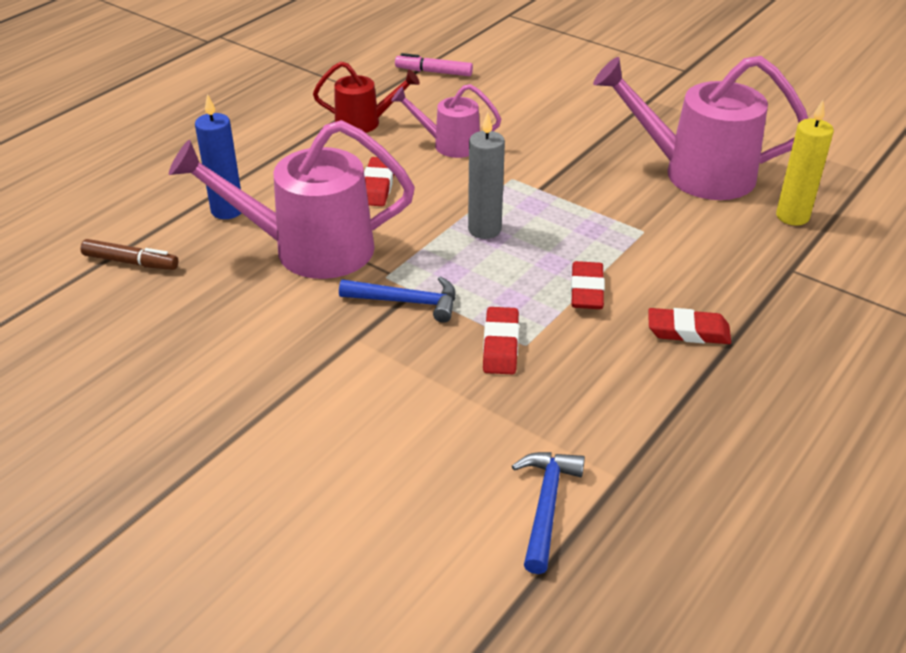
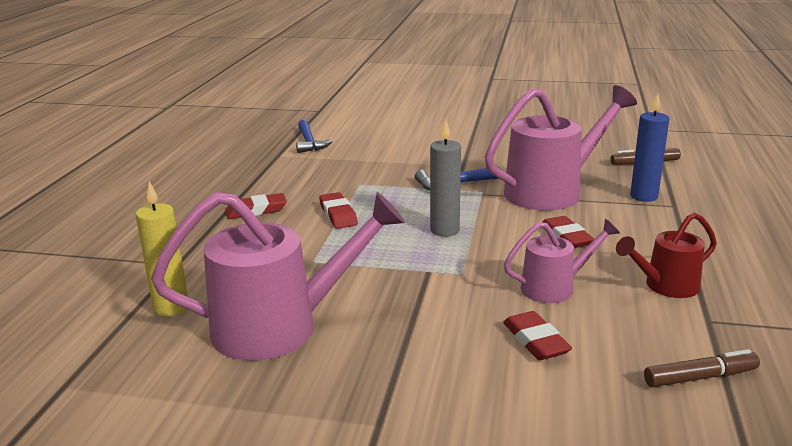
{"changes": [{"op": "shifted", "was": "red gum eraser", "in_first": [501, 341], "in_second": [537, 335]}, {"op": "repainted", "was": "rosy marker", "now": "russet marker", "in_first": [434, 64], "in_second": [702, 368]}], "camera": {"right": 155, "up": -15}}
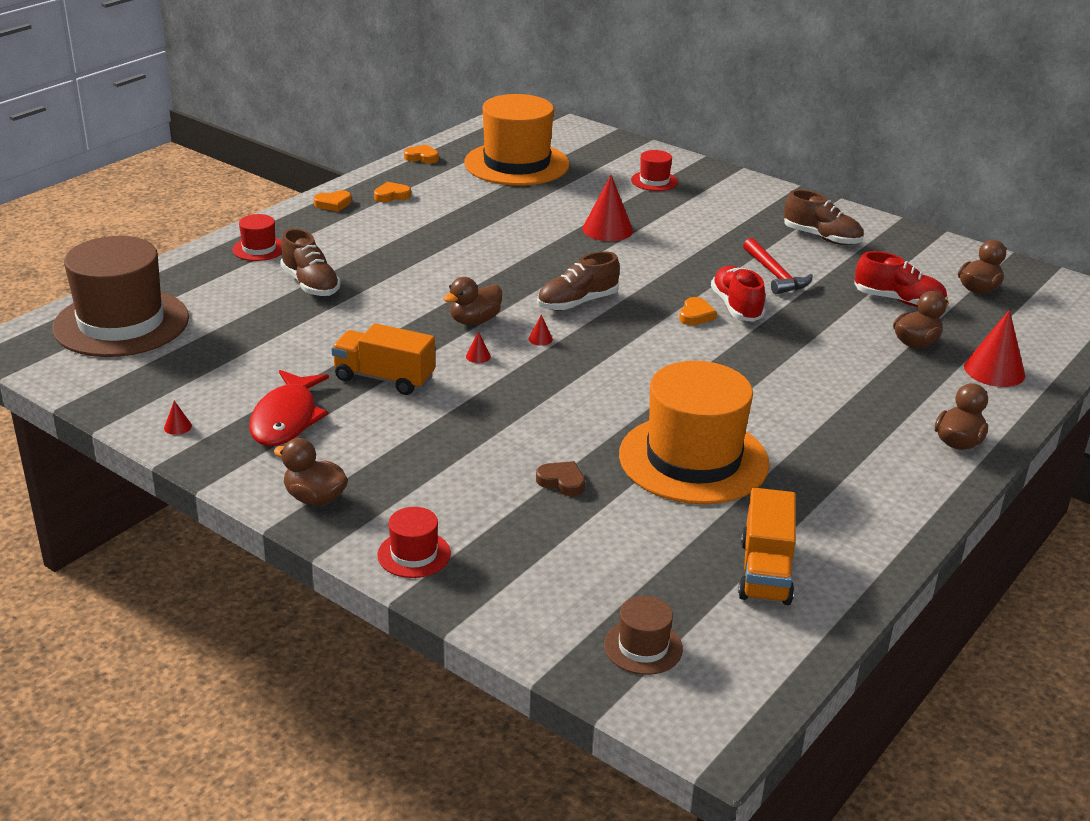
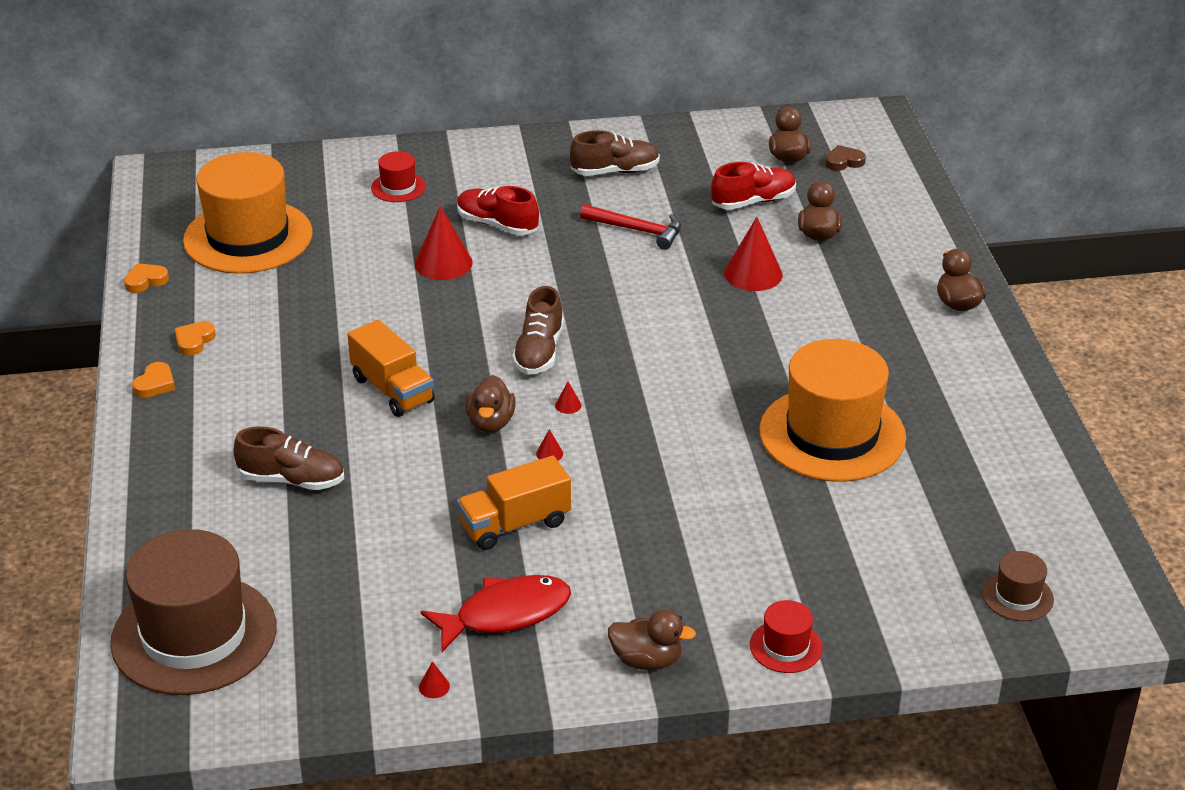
{"changes": [{"op": "gone", "was": "red tall hat", "in_first": [257, 237]}, {"op": "gone", "was": "orange-coloured heart shape", "in_first": [698, 311]}, {"op": "shifted", "was": "russet heart shape", "in_first": [560, 478], "in_second": [845, 158]}, {"op": "shifted", "was": "red lace-up shoe", "in_first": [738, 294], "in_second": [498, 210]}, {"op": "shifted", "was": "orange-coloured toy truck", "in_first": [767, 546], "in_second": [391, 368]}, {"op": "shifted", "was": "red cone shape", "in_first": [994, 348], "in_second": [753, 254]}, {"op": "rotated", "was": "red toy fish", "in_first": [289, 408], "in_second": [496, 613], "clockwise": -75}, {"op": "rotated", "was": "russet duck", "in_first": [311, 472], "in_second": [652, 640], "clockwise": -150}], "camera": {"right": -45, "up": 5}}
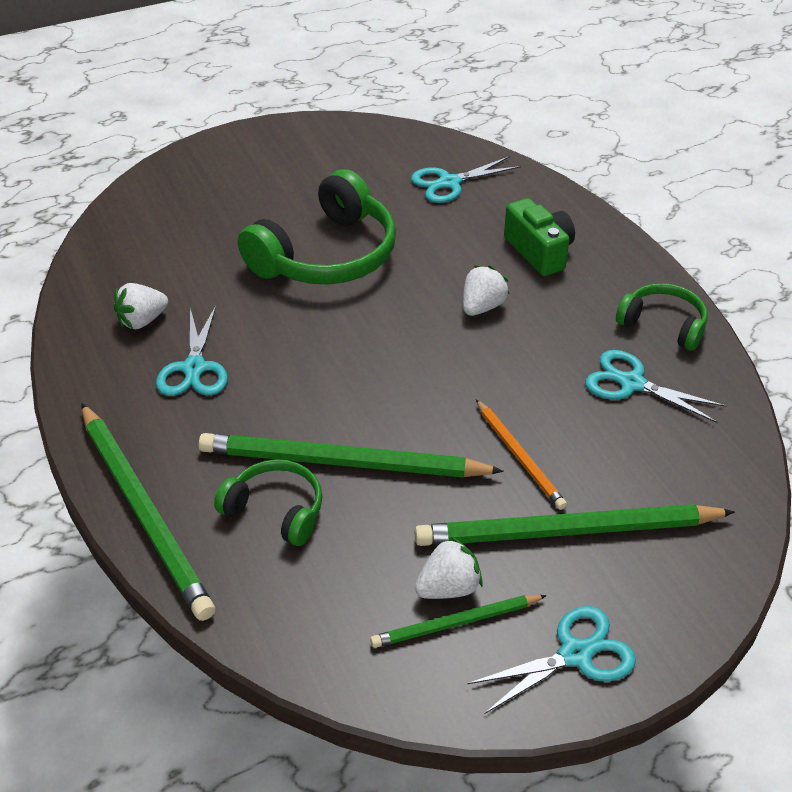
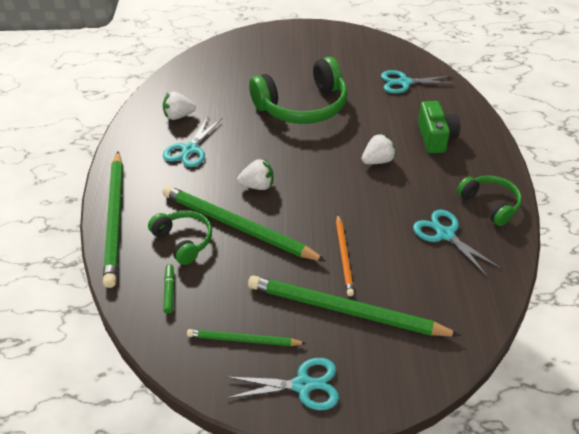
{"changes": [{"op": "new", "now": "emerald marker", "in_second": [168, 288]}, {"op": "shifted", "was": "snow-white toy strawberry", "in_first": [449, 567], "in_second": [255, 174]}], "camera": {"right": 25, "up": 0}}
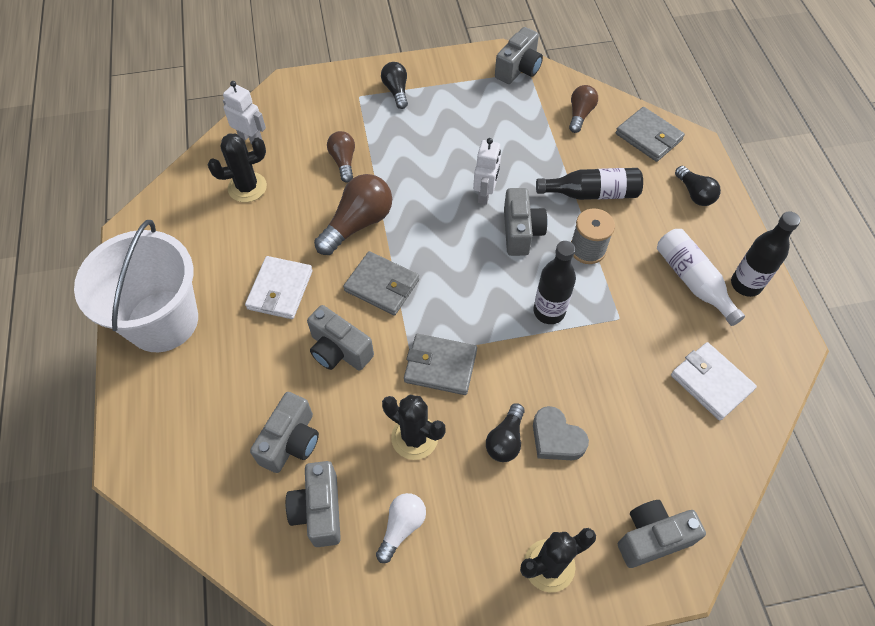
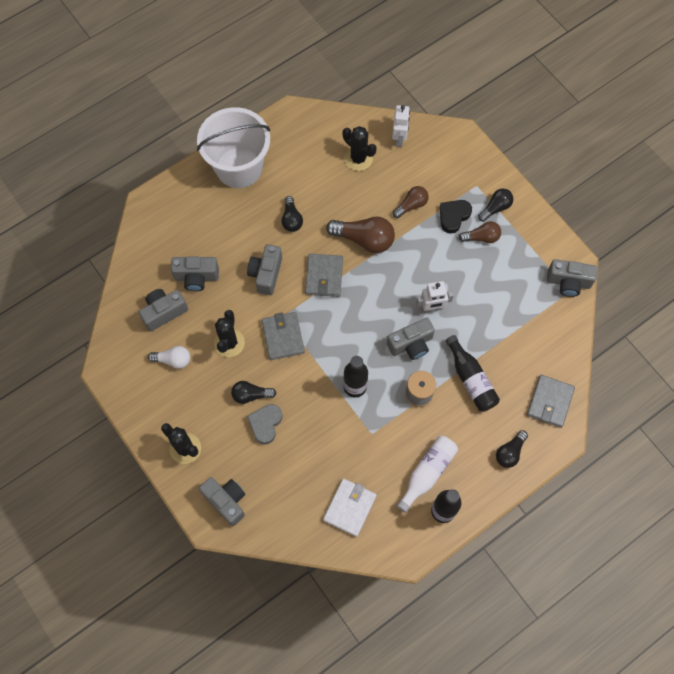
{"changes": [{"op": "new", "now": "jet-black heart shape", "in_second": [456, 217]}, {"op": "shifted", "was": "russet light bulb", "in_first": [583, 109], "in_second": [480, 232]}, {"op": "swapped", "was": "snow-white billfold", "now": "jet-black light bulb", "in_first": [279, 287], "in_second": [292, 214]}], "camera": {"right": 65, "up": 10}}
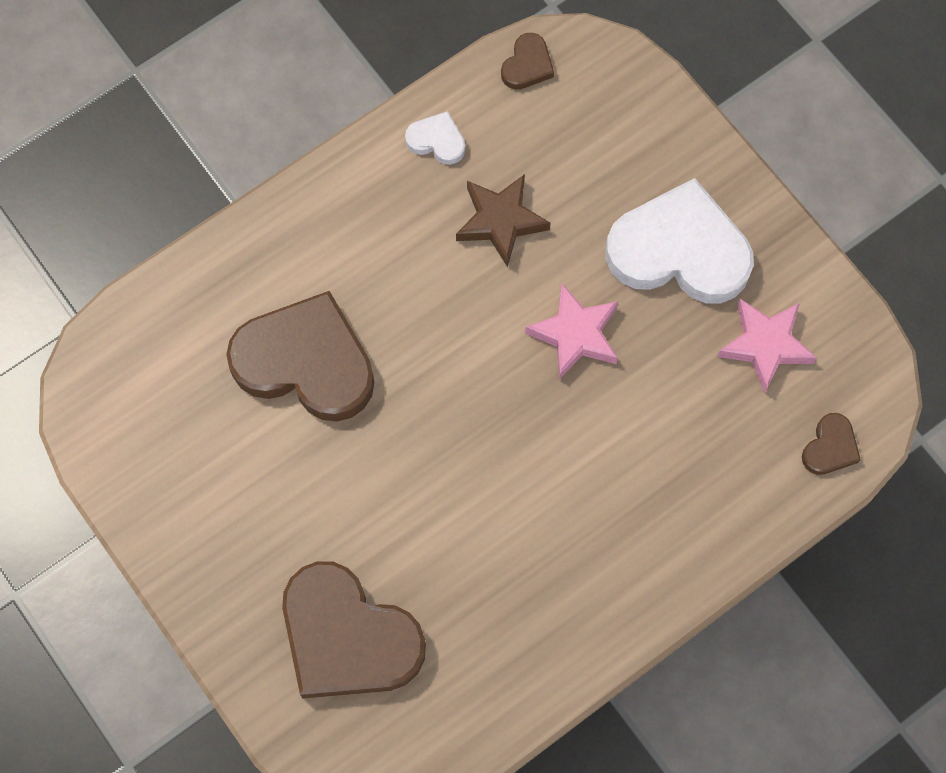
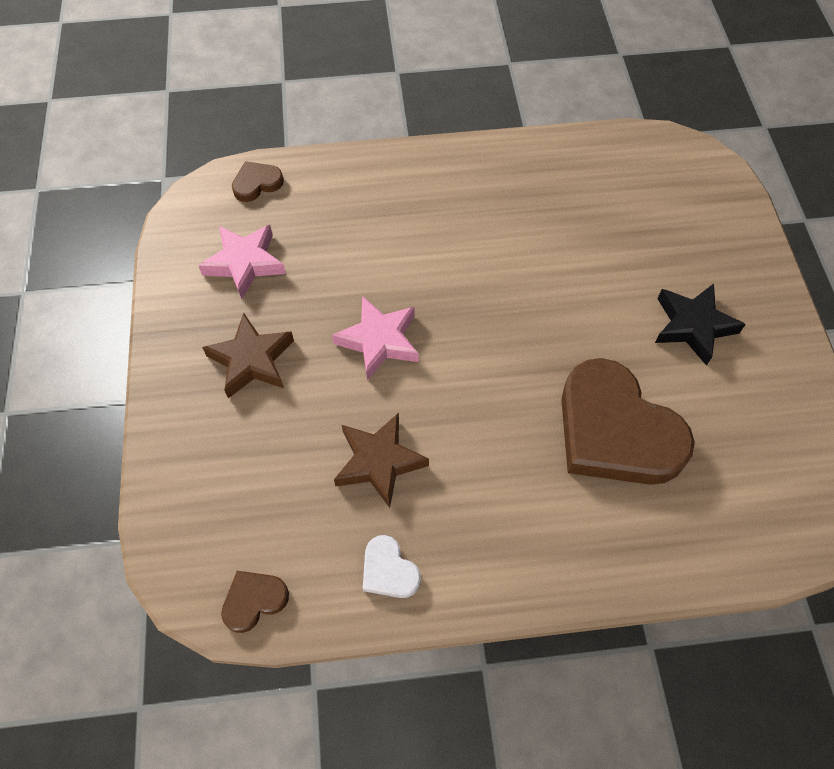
{"changes": [{"op": "gone", "was": "russet heart shape", "in_first": [354, 629]}, {"op": "new", "now": "jet-black star", "in_second": [700, 325]}, {"op": "swapped", "was": "snow-white heart shape", "now": "russet star", "in_first": [680, 240], "in_second": [248, 355]}], "camera": {"right": -150, "up": -10}}
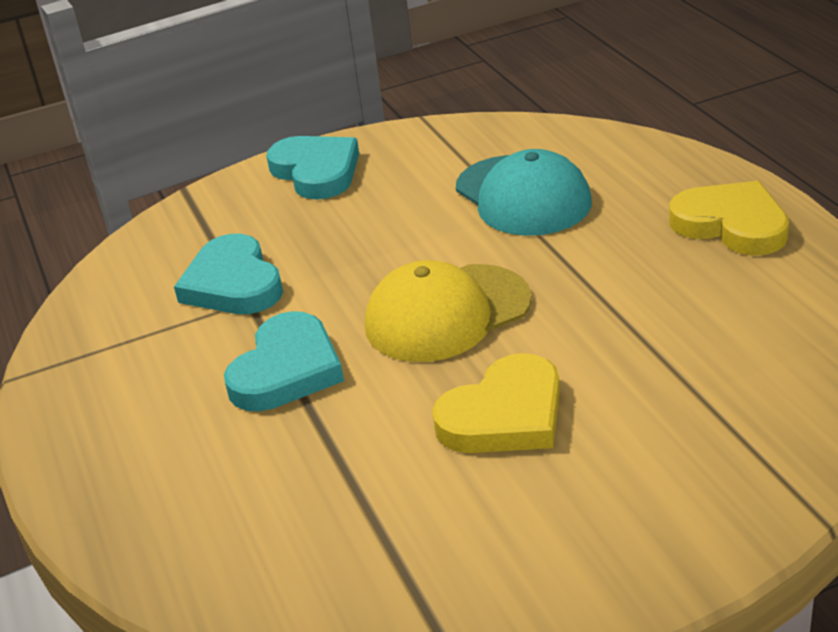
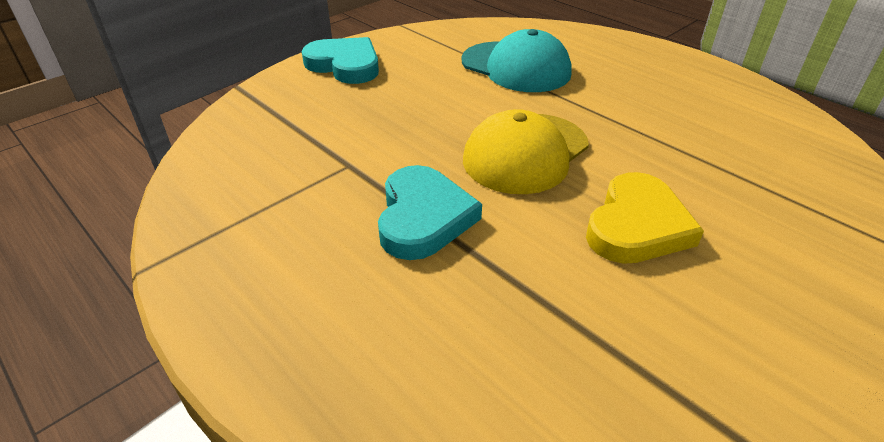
{"changes": [{"op": "gone", "was": "turquoise heart shape", "in_first": [228, 274]}, {"op": "gone", "was": "yellow heart shape", "in_first": [729, 218]}], "camera": {"right": -25, "up": 5}}
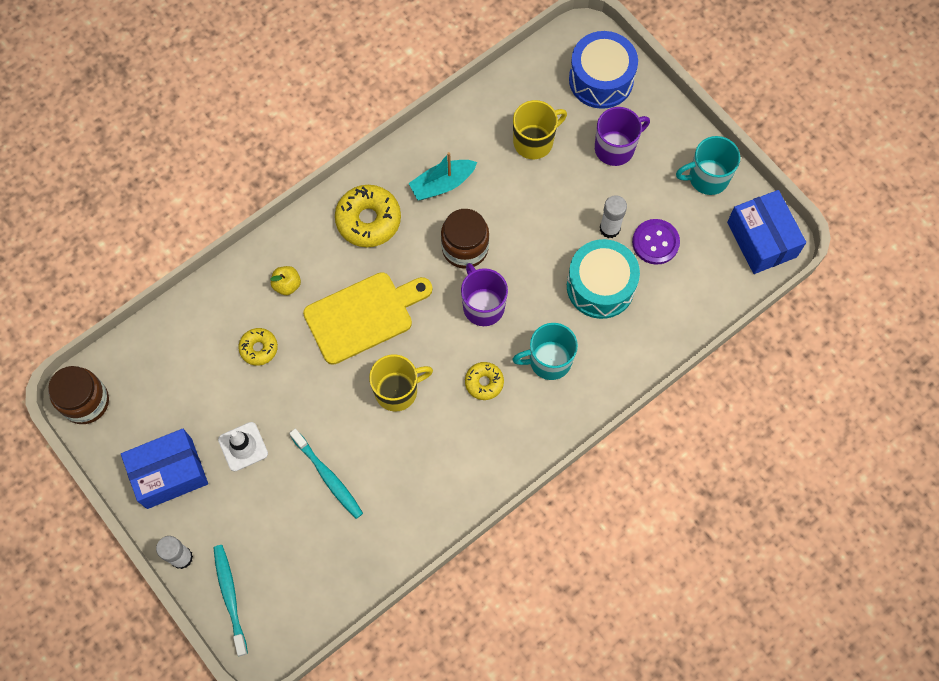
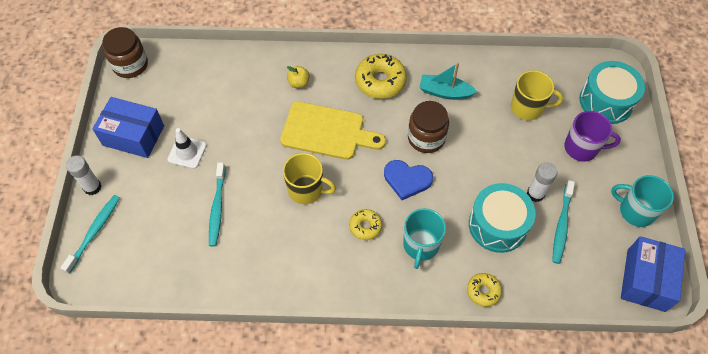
{"changes": [{"op": "shifted", "was": "yellow doughnut", "in_first": [258, 347], "in_second": [484, 290]}, {"op": "swapped", "was": "royal purple coffee mug", "now": "royal blue heart shape", "in_first": [484, 294], "in_second": [408, 180]}, {"op": "swapped", "was": "royal purple shirt button", "now": "turquoise tooth brush", "in_first": [656, 242], "in_second": [563, 222]}, {"op": "repainted", "was": "royal blue drum", "now": "turquoise drum", "in_first": [603, 70], "in_second": [612, 92]}, {"op": "rotated", "was": "turquoise coffee mug", "in_first": [545, 351], "in_second": [424, 238], "clockwise": -105}], "camera": {"right": 40, "up": -10}}
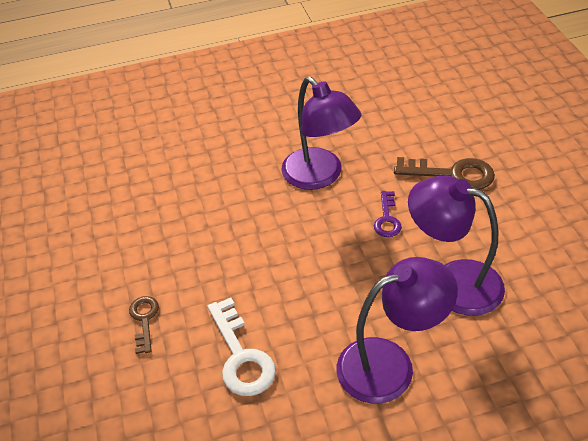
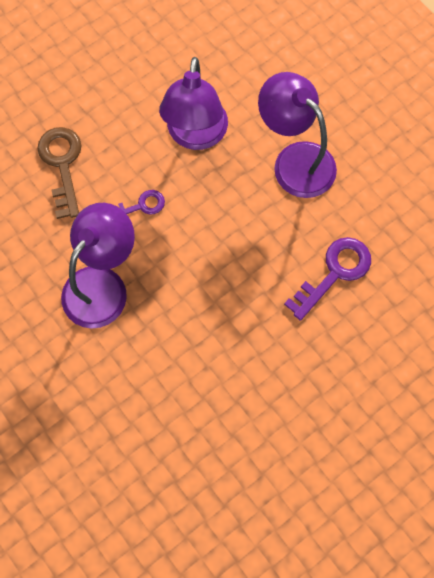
{"changes": [{"op": "gone", "was": "russet key", "in_first": [144, 325]}, {"op": "repainted", "was": "snow-white key", "now": "royal purple key", "in_first": [241, 347], "in_second": [327, 279]}], "camera": {"right": -115, "up": 25}}
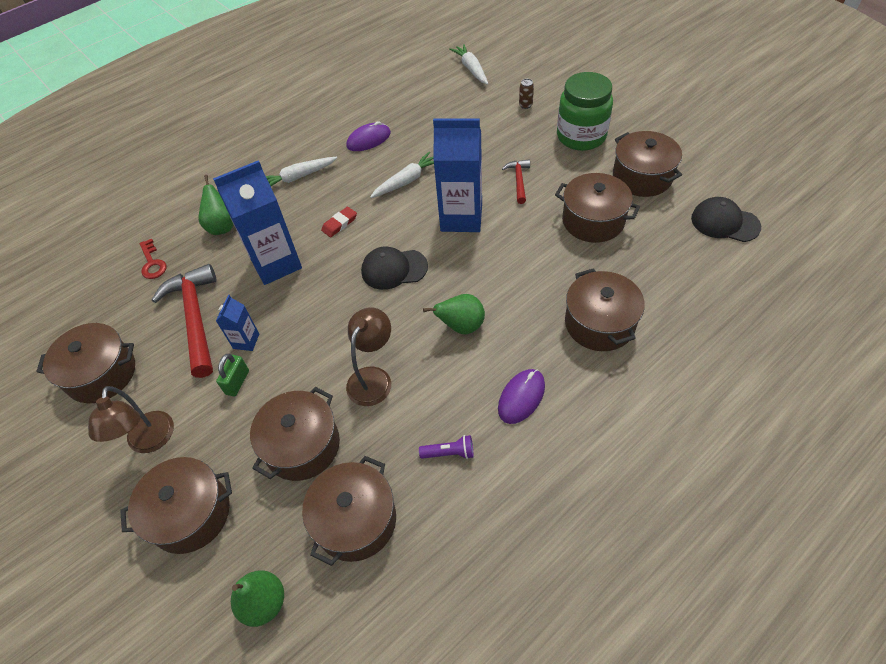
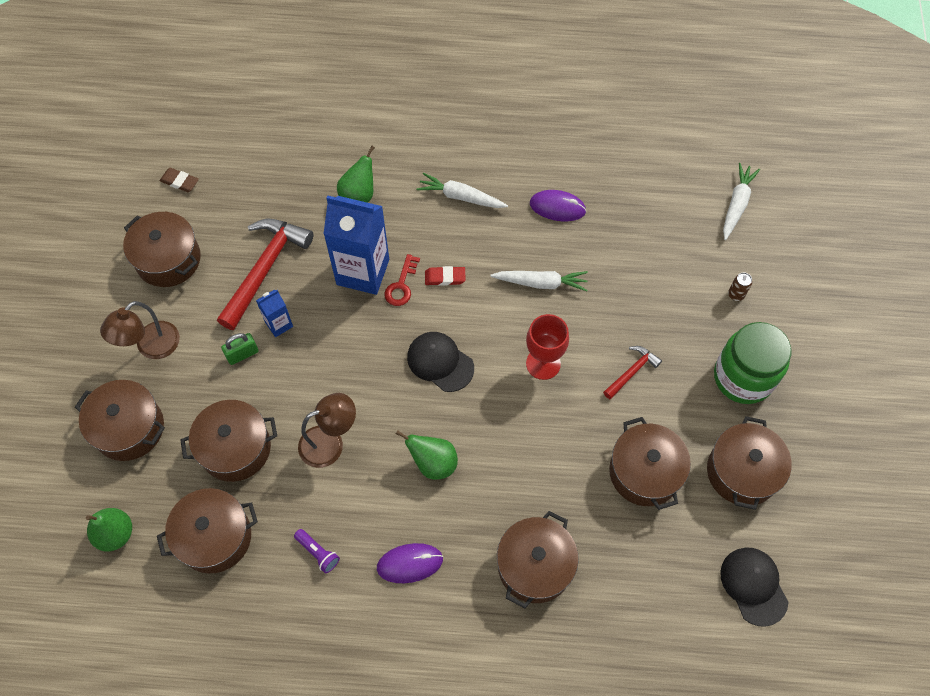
{"changes": [{"op": "new", "now": "russet gum eraser", "in_second": [179, 180]}, {"op": "shifted", "was": "red key", "in_first": [153, 259], "in_second": [402, 280]}, {"op": "swapped", "was": "royal blue carton", "now": "red wine glass", "in_first": [457, 175], "in_second": [547, 347]}], "camera": {"right": 40, "up": 10}}
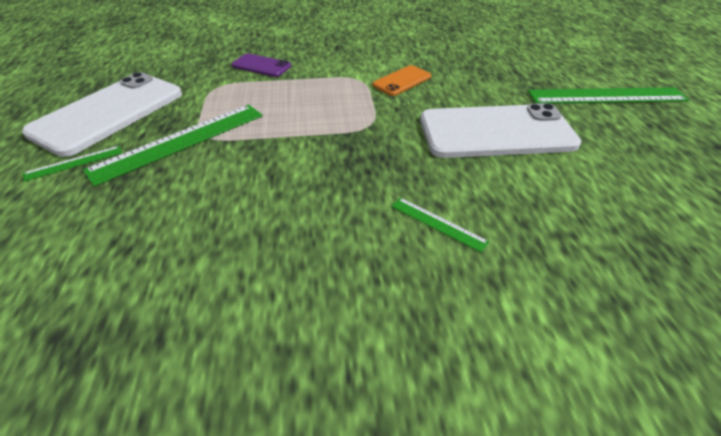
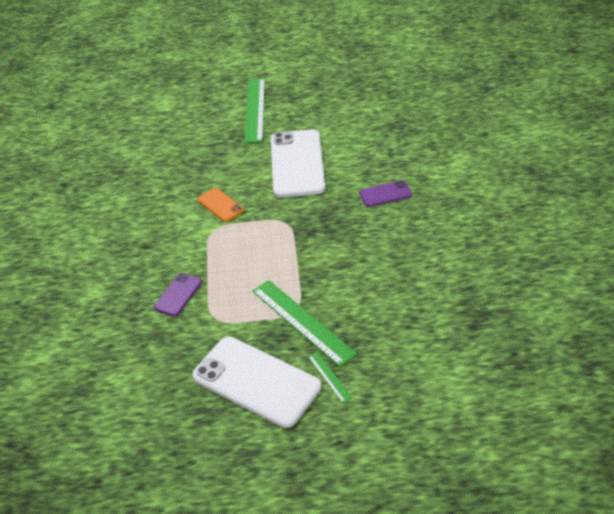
{"changes": [{"op": "swapped", "was": "emerald straightedge", "now": "royal purple phone", "in_first": [440, 225], "in_second": [385, 193]}], "camera": {"right": -85, "up": 0}}
